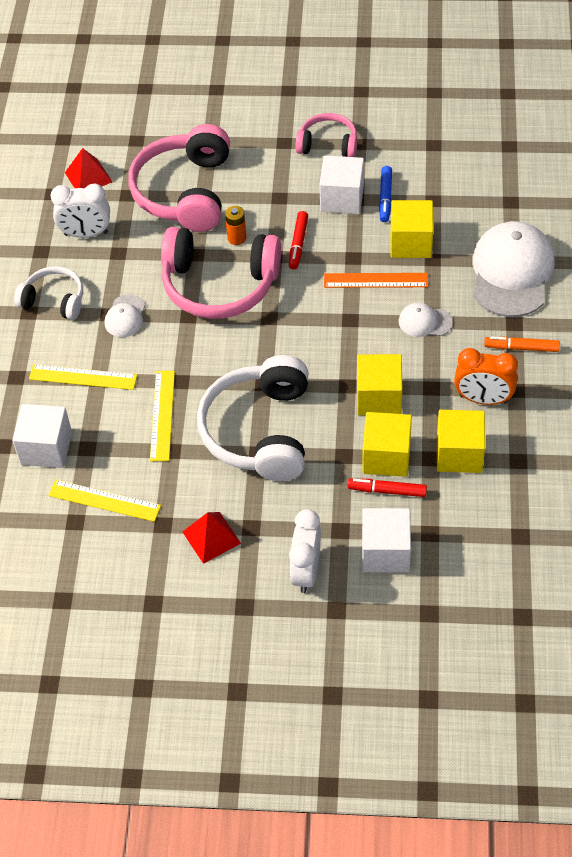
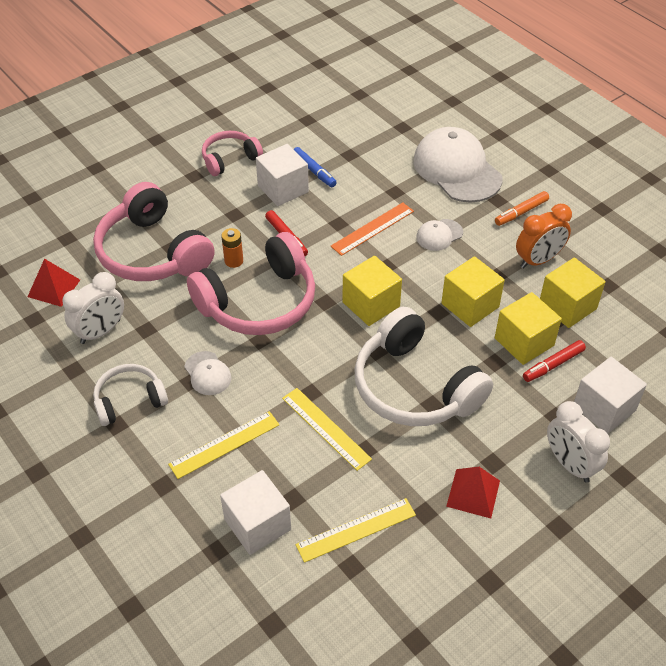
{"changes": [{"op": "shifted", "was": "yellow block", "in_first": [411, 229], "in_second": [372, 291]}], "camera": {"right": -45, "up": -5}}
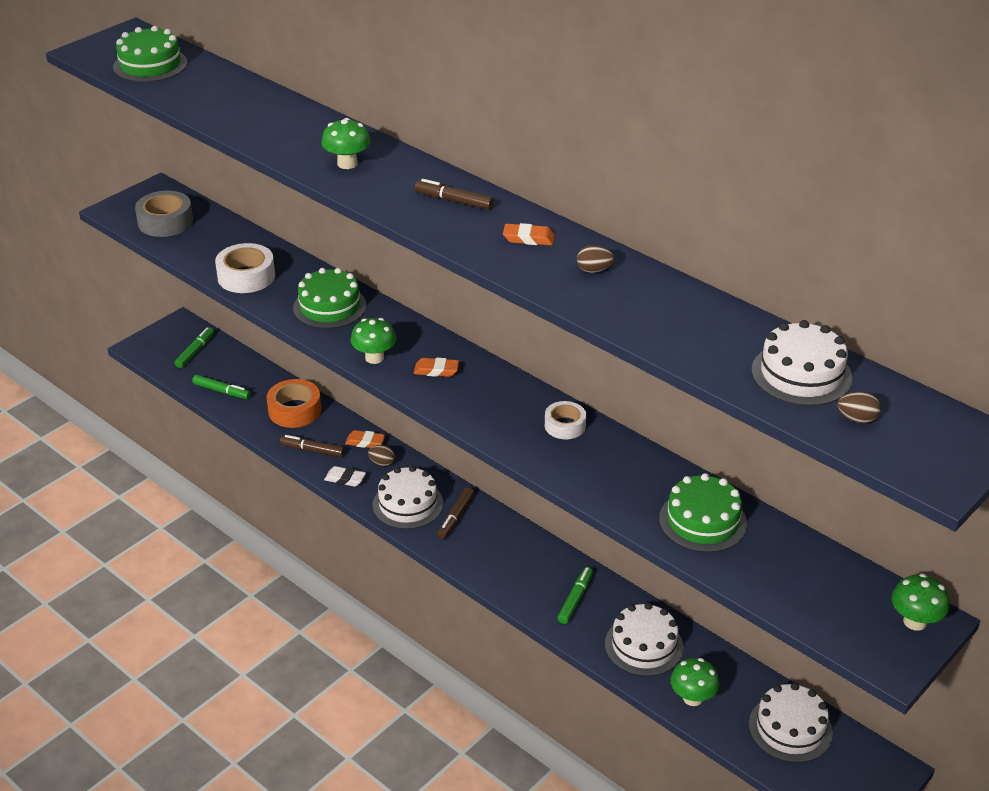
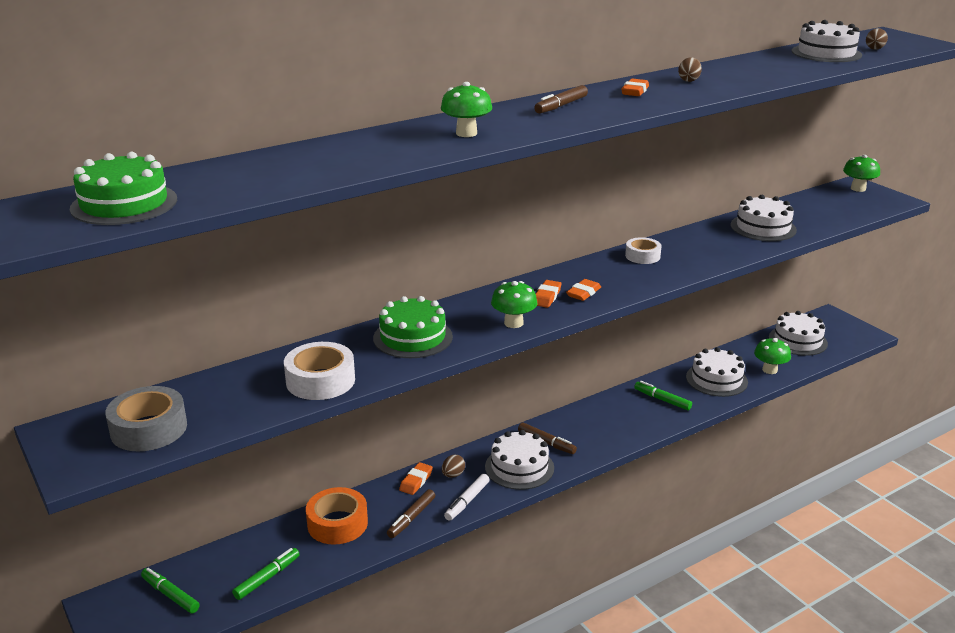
{"changes": [{"op": "new", "now": "orange-coloured gum eraser", "in_second": [583, 290]}, {"op": "swapped", "was": "snow-white gum eraser", "now": "snow-white marker", "in_first": [345, 476], "in_second": [467, 497]}, {"op": "repainted", "was": "emerald gateau", "now": "snow-white gateau", "in_first": [703, 513], "in_second": [763, 218]}], "camera": {"right": -75, "up": -10}}
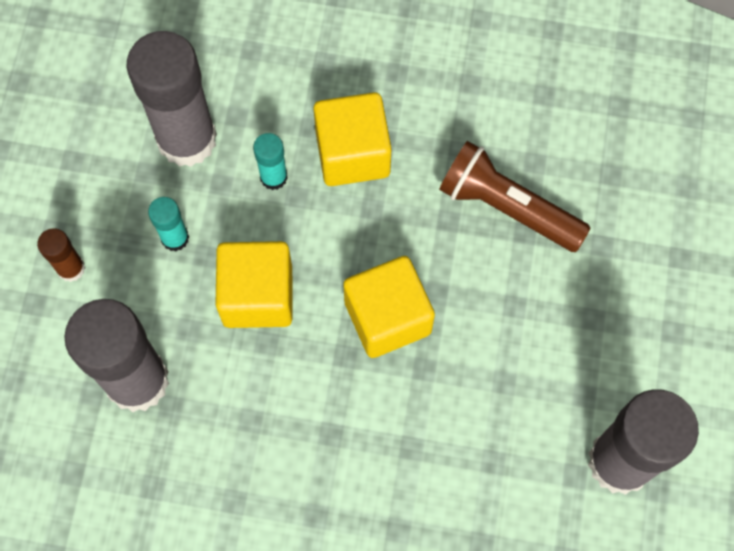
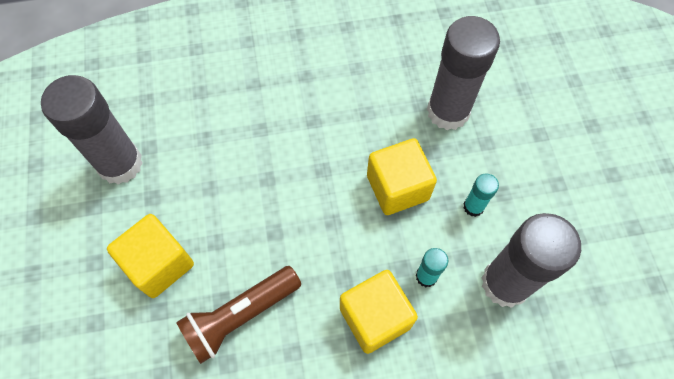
{"changes": [{"op": "gone", "was": "russet glue stick", "in_first": [61, 255]}, {"op": "shifted", "was": "yellow block", "in_first": [389, 307], "in_second": [150, 256]}, {"op": "rotated", "was": "russet pocket torch", "in_first": [514, 196], "in_second": [238, 315], "clockwise": 135}], "camera": {"right": 160, "up": -5}}
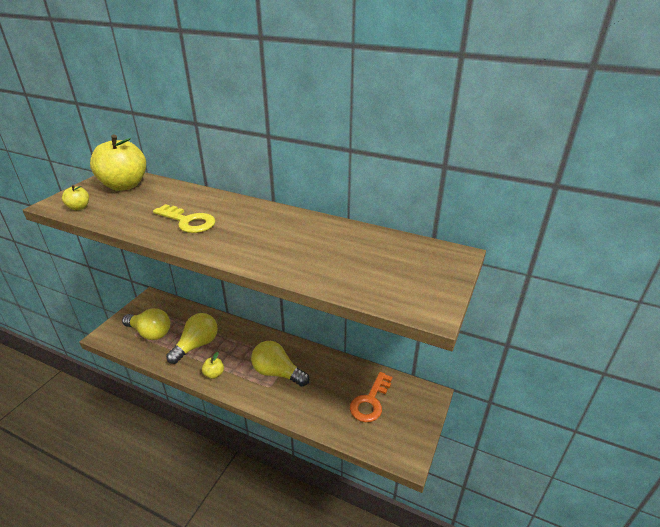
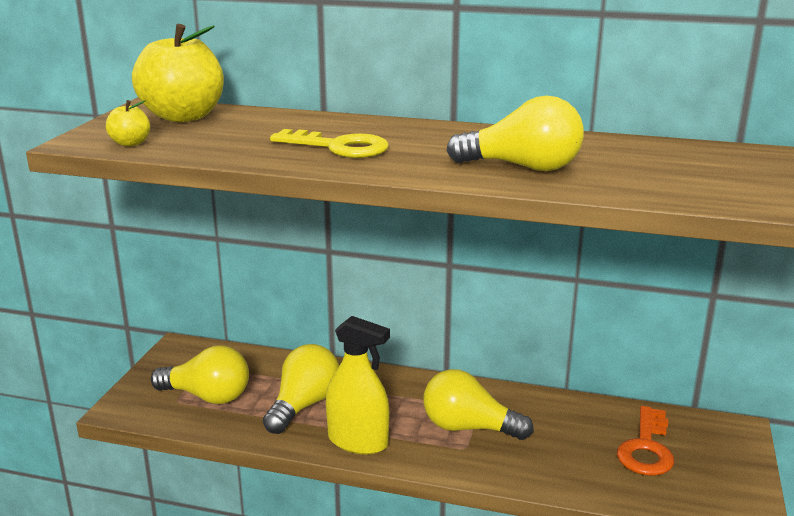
{"changes": [{"op": "new", "now": "yellow light bulb", "in_second": [515, 133]}, {"op": "swapped", "was": "yellow apple fruit", "now": "yellow spray bottle", "in_first": [213, 365], "in_second": [358, 385]}], "camera": {"right": -10, "up": -10}}
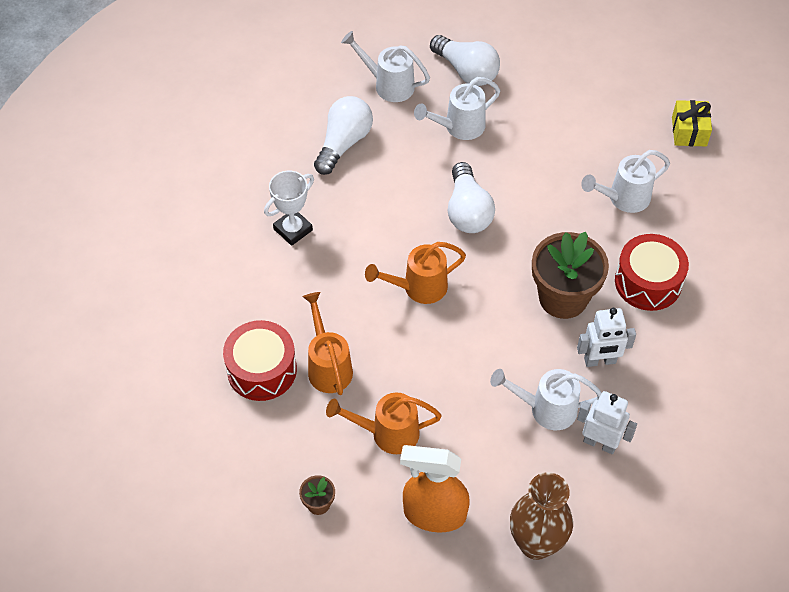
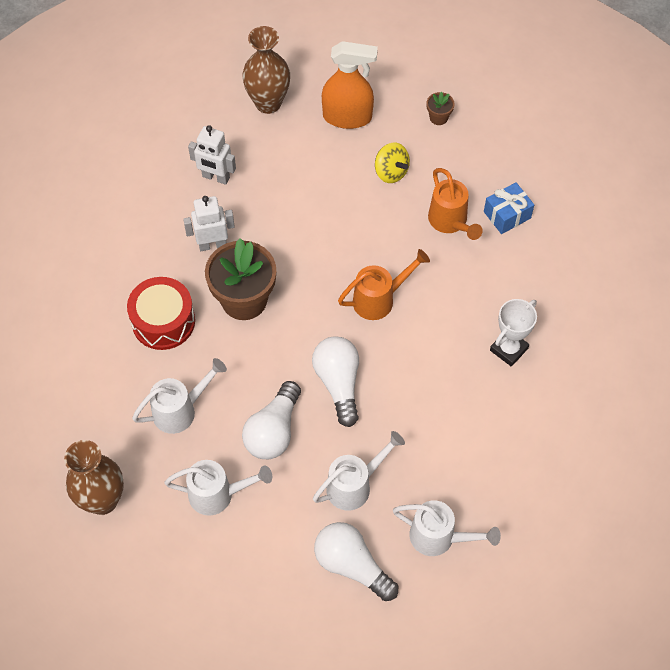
{"changes": [{"op": "shifted", "was": "snow-white light bulb", "in_first": [343, 135], "in_second": [271, 420]}, {"op": "shifted", "was": "snow-white sprinkling can", "in_first": [546, 399], "in_second": [218, 488]}, {"op": "swapped", "was": "red drum", "now": "royal blue present", "in_first": [260, 360], "in_second": [509, 208]}, {"op": "swapped", "was": "orange-coloured sprinkling can", "now": "yellow spinning top", "in_first": [384, 423], "in_second": [392, 163]}, {"op": "swapped", "was": "yellow present", "now": "russet tall vase", "in_first": [692, 123], "in_second": [94, 477]}], "camera": {"right": 175, "up": 5}}
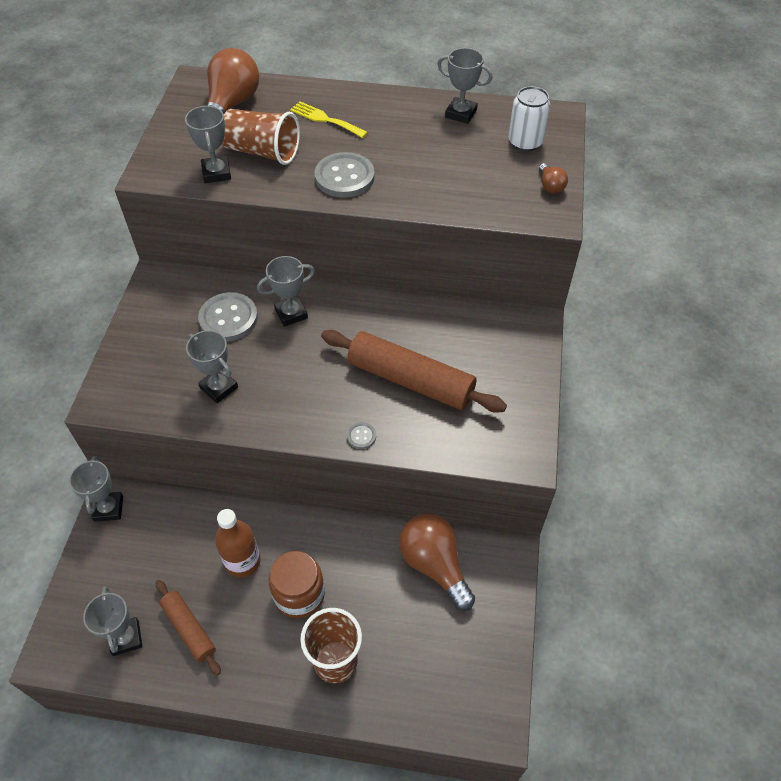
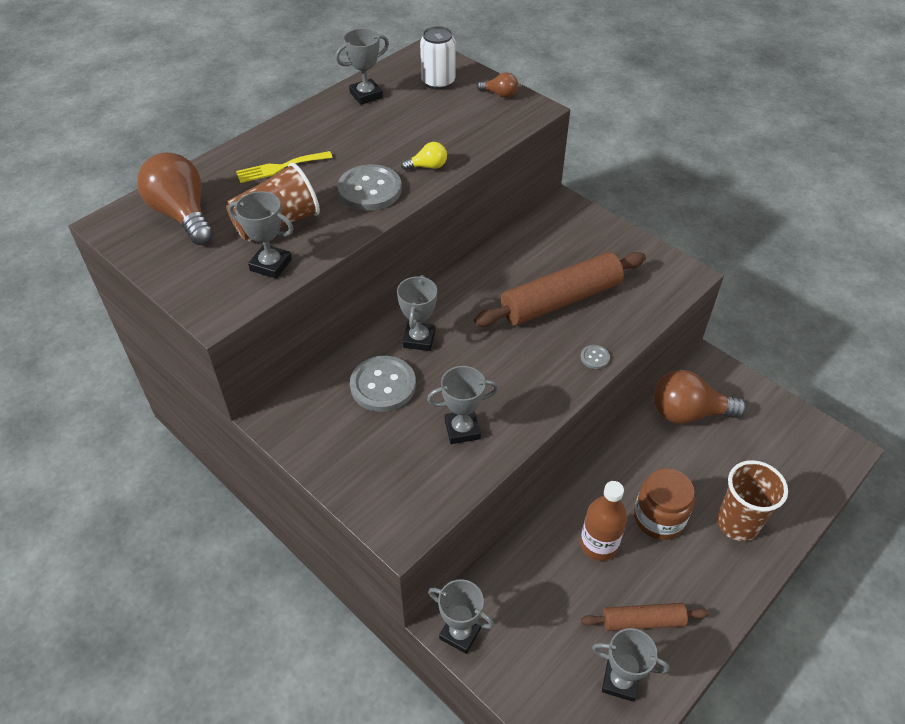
{"changes": [{"op": "new", "now": "yellow light bulb", "in_second": [424, 156]}], "camera": {"right": -55, "up": -5}}
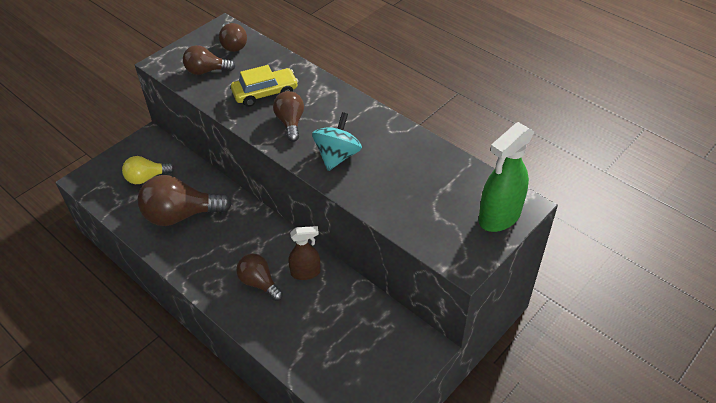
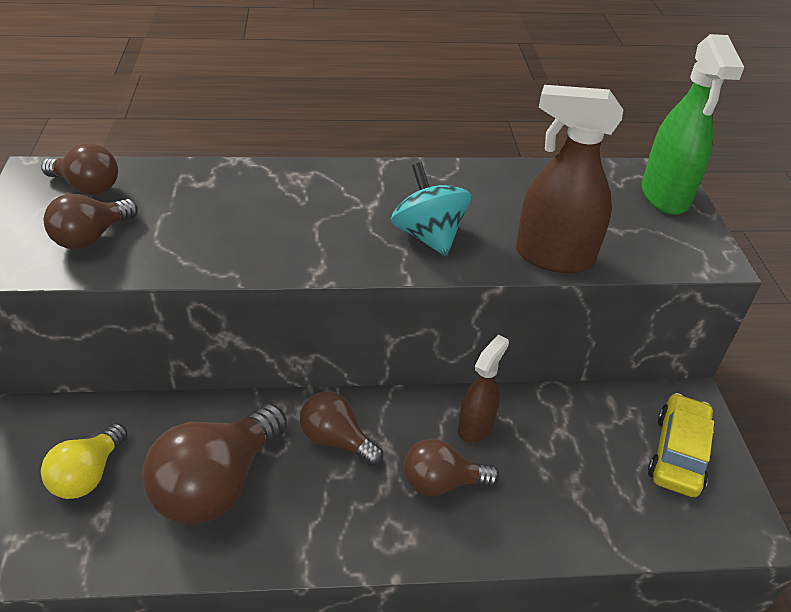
{"changes": [{"op": "new", "now": "russet spray bottle", "in_second": [569, 179]}, {"op": "shifted", "was": "yellow toy car", "in_first": [264, 86], "in_second": [681, 445]}, {"op": "shifted", "was": "russet light bulb", "in_first": [288, 116], "in_second": [341, 428]}], "camera": {"right": -50, "up": -5}}
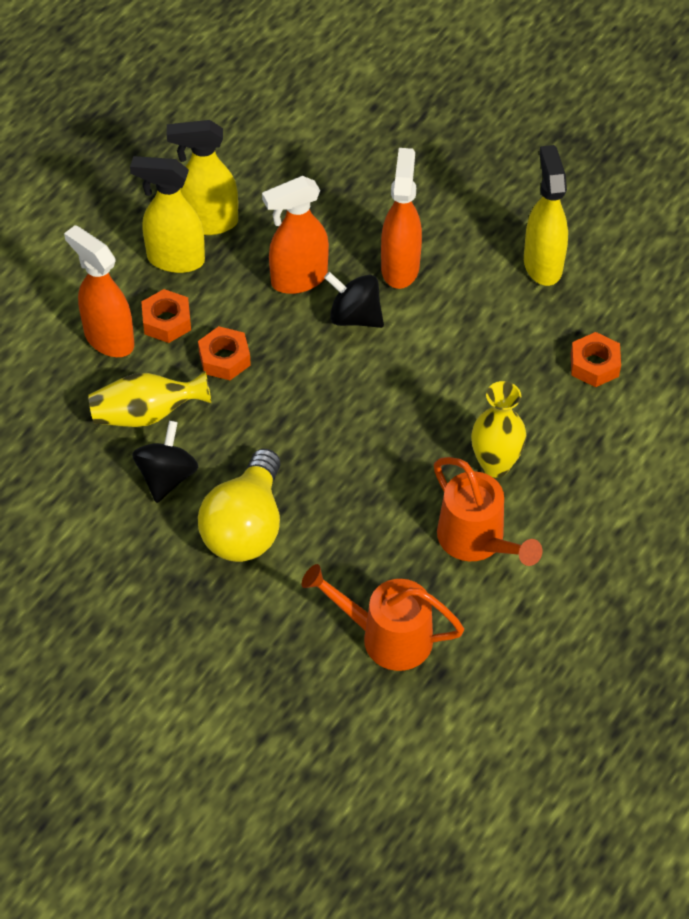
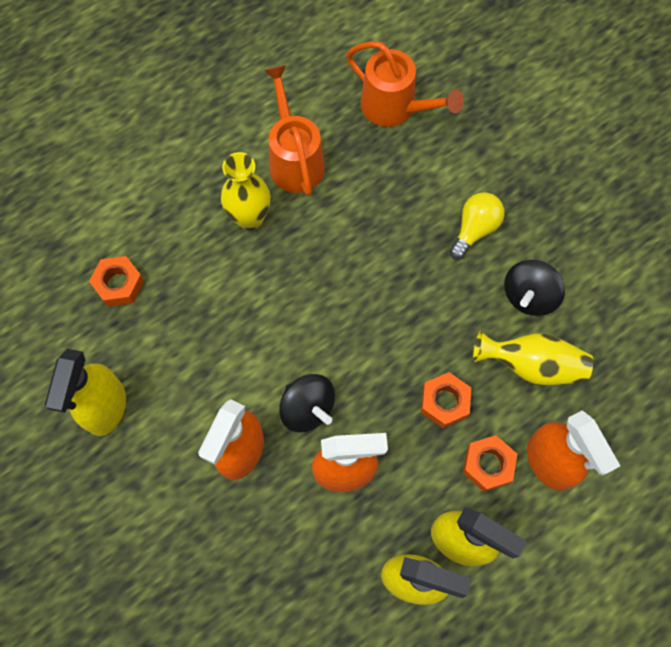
{"changes": [{"op": "scaled", "was": "yellow light bulb", "in_first": [239, 505], "in_second": [477, 226], "ratio": 0.6}], "camera": {"right": -160, "up": 15}}
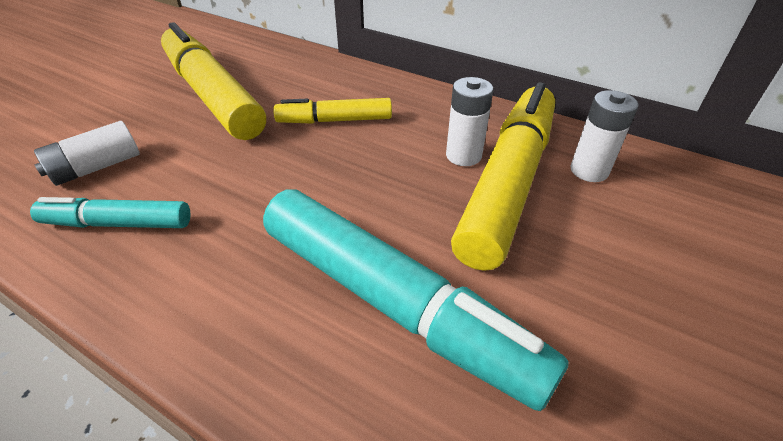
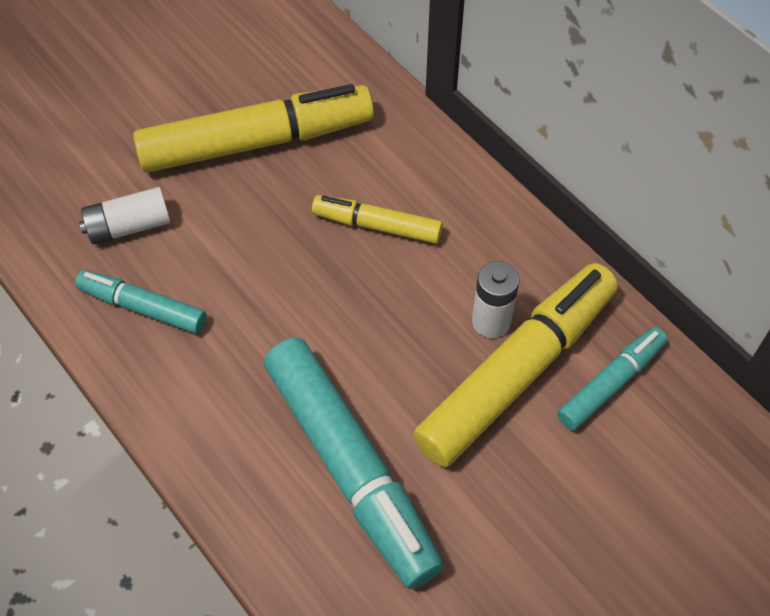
{"changes": [{"op": "swapped", "was": "snow-white battery", "now": "turquoise marker", "in_first": [604, 136], "in_second": [612, 379]}, {"op": "rotated", "was": "yellow marker", "in_first": [213, 81], "in_second": [253, 128], "clockwise": 90}], "camera": {"right": 20, "up": 15}}
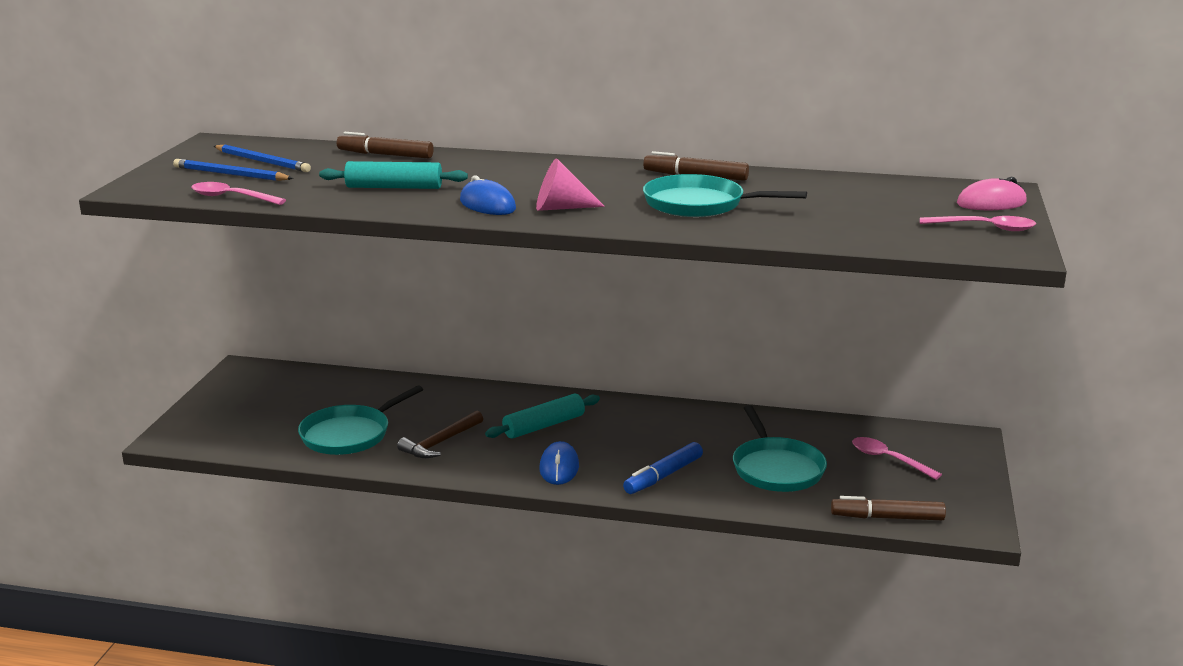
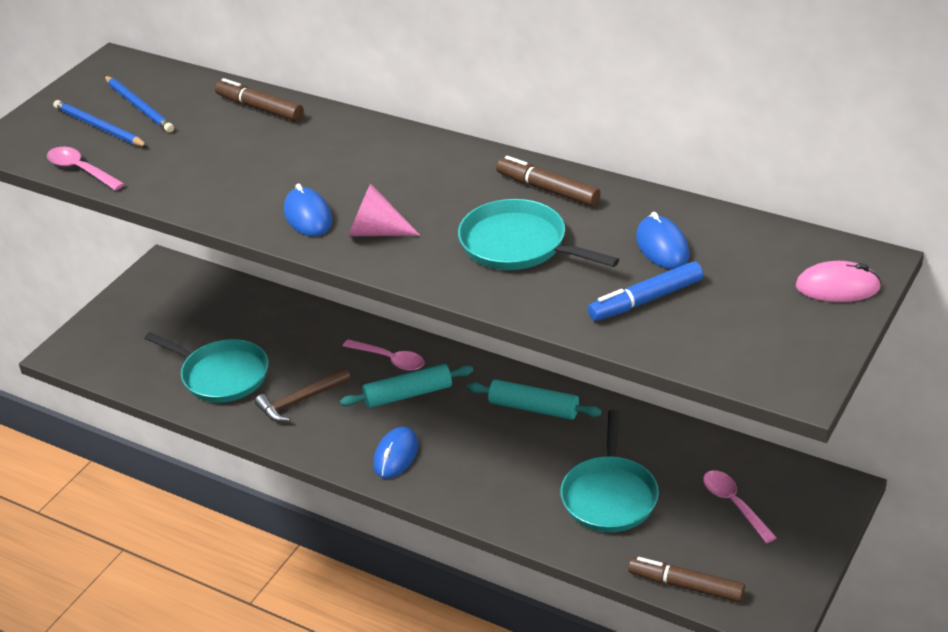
{"changes": [{"op": "new", "now": "royal blue mouse", "in_second": [662, 240]}, {"op": "shifted", "was": "turquoise pastry roller", "in_first": [393, 175], "in_second": [534, 399]}, {"op": "shifted", "was": "royal blue marker", "in_first": [663, 468], "in_second": [645, 291]}, {"op": "shifted", "was": "rosy spoon", "in_first": [978, 223], "in_second": [383, 355]}, {"op": "rotated", "was": "turquoise skillet", "in_first": [360, 420], "in_second": [206, 367], "clockwise": -120}], "camera": {"right": 20, "up": 15}}
